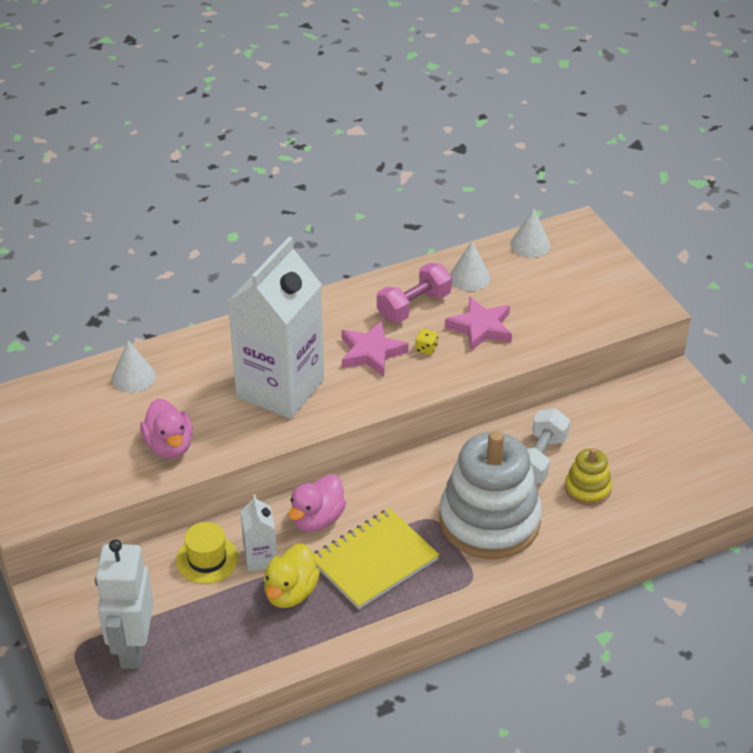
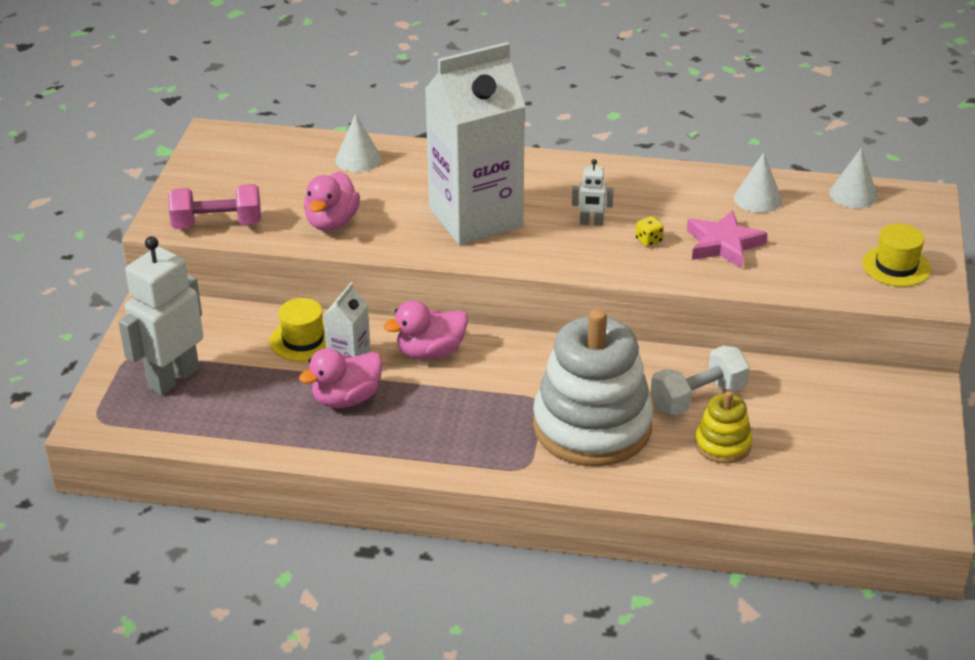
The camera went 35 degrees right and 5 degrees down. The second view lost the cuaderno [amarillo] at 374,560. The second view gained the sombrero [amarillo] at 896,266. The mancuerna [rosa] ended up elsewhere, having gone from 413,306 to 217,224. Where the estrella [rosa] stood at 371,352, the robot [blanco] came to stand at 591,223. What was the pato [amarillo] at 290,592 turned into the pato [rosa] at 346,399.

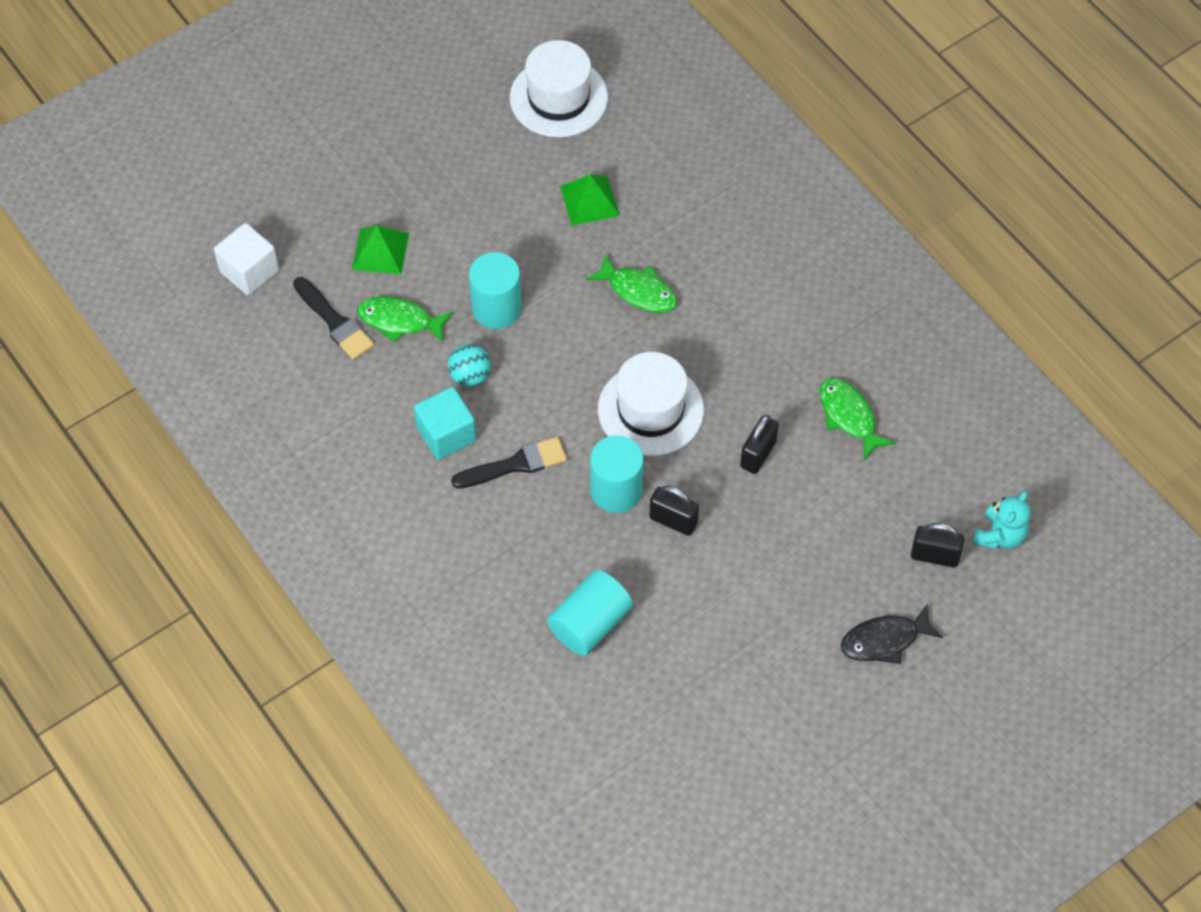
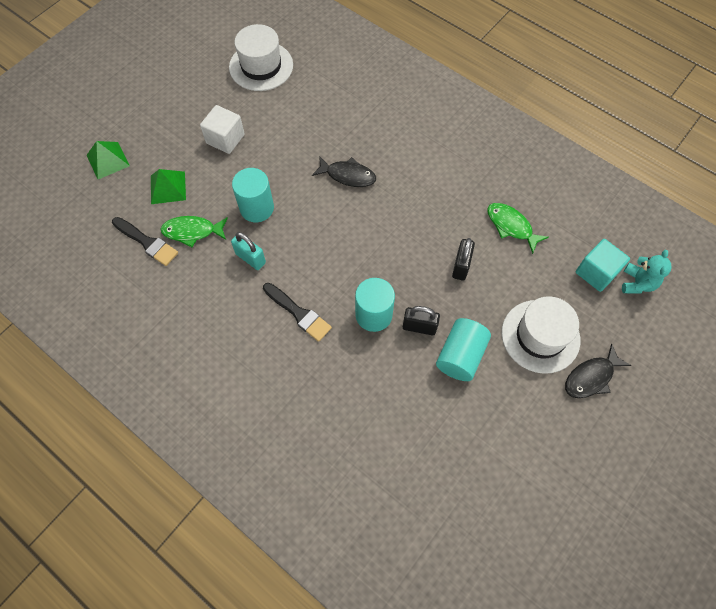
The camera went 15 degrees left and 5 degrees up. The second view lost the candado [negro] at 934,556. The cubo [blanco] ended up elsewhere, having gone from 249,271 to 225,139. The cubo [turquesa] ended up elsewhere, having gone from 446,434 to 596,272. The cilindro [turquesa] ended up elsewhere, having gone from 590,623 to 460,356. The pirámide [verde] ended up elsewhere, having gone from 589,200 to 108,160. The sombrero [blanco] ended up elsewhere, having gone from 650,409 to 540,336. Where the pelota [turquesa] stood at 470,376, the candado [turquesa] came to stand at 250,258. What was the pez [verde] at 638,291 turned into the pez [negro] at 348,175. The pincel [negro] at 515,464 ended up facing another way, 75 degrees clockwise from before.

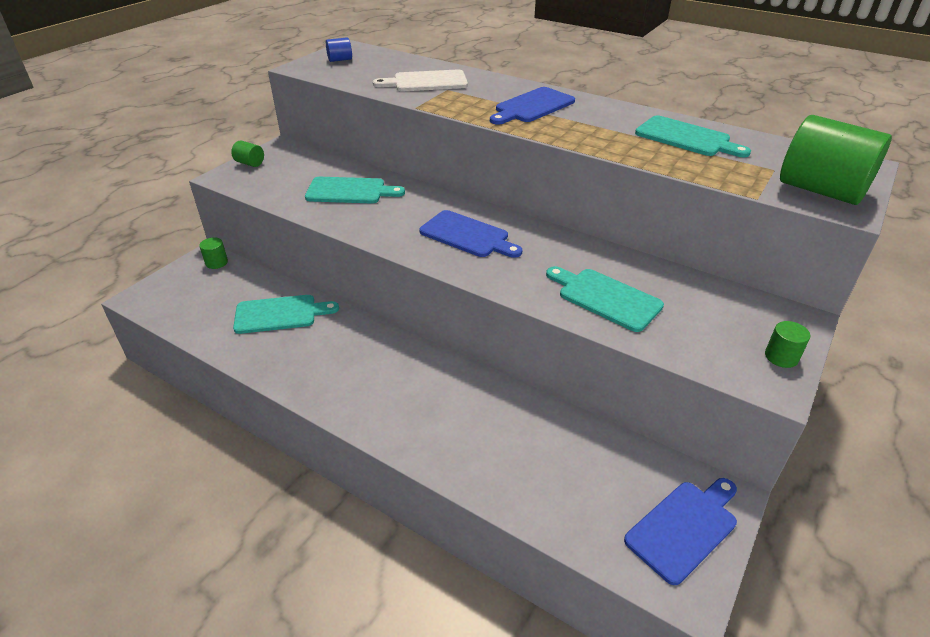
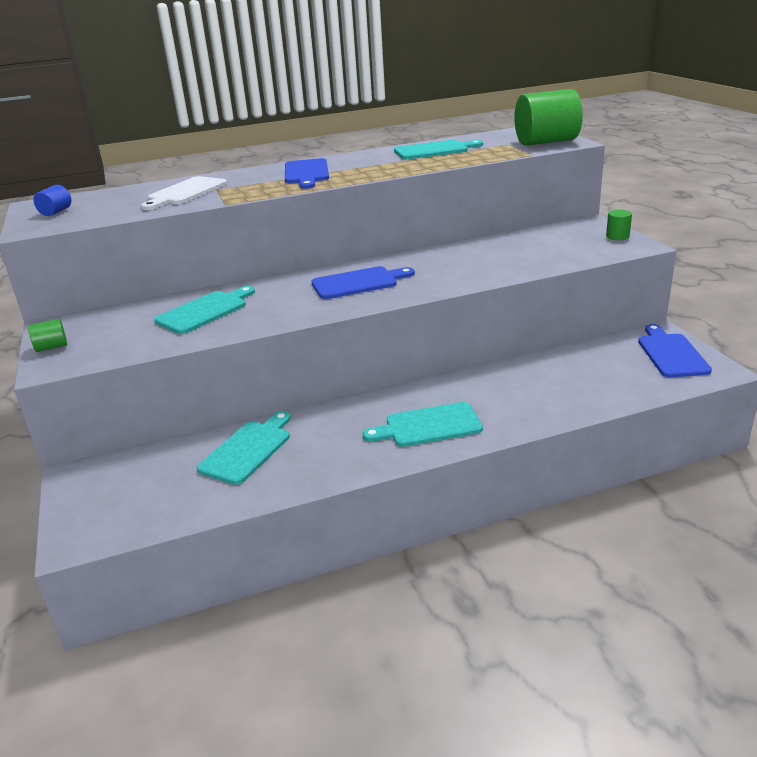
The camera went 50 degrees left and 10 degrees down. The second view lost the cilindro [verde] at 216,262. The tabla de cortar [turquesa] ended up elsewhere, having gone from 605,298 to 428,426.

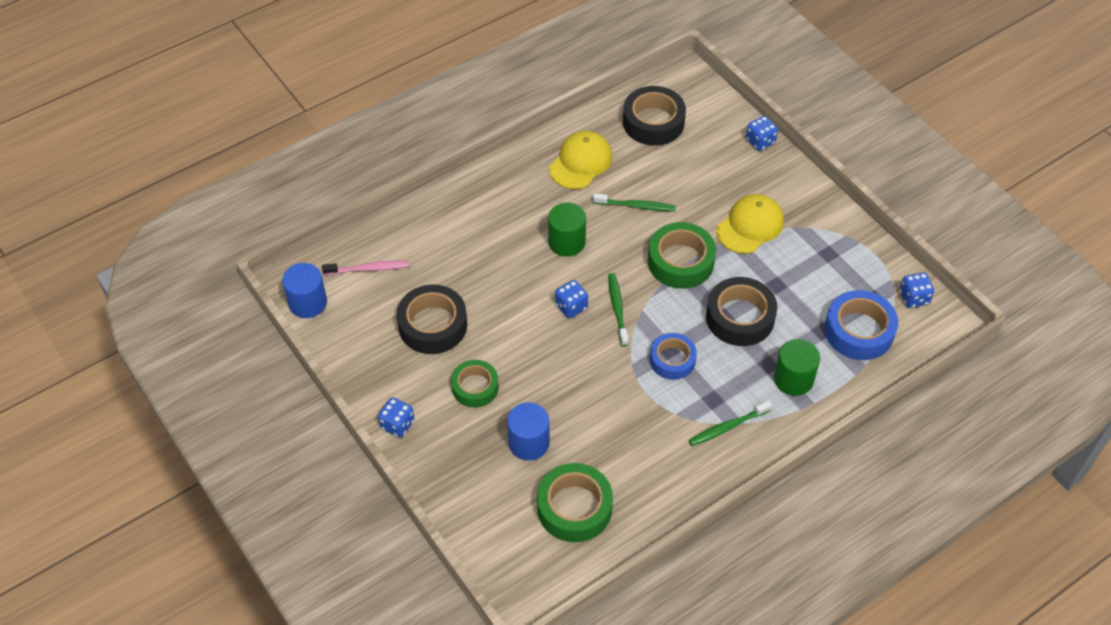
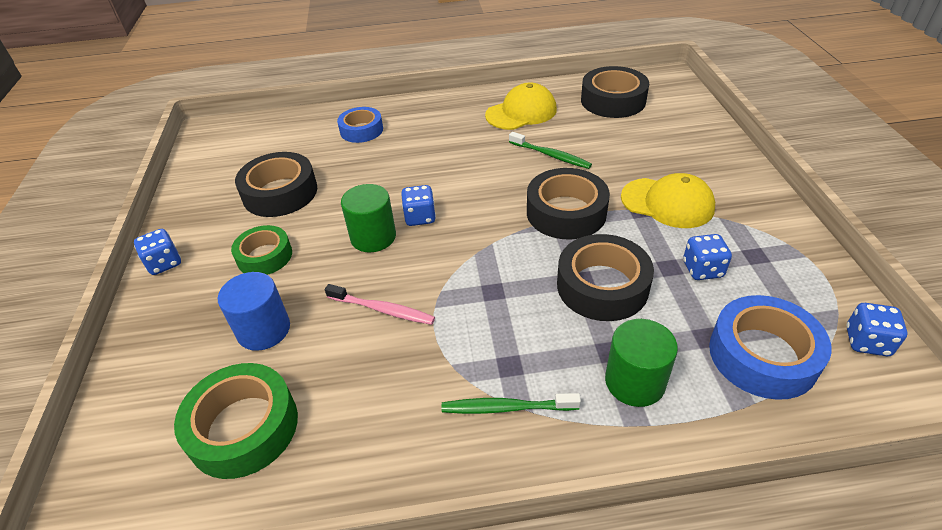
The camera went 30 degrees right and 10 degrees down. The second view lost the cilindro [azul] at 308,303. The second view lost the cepillo de dientes [verde] at 617,308. The cepillo de dientes [rosa] ended up elsewhere, having gone from 368,269 to 382,310. The cilindro [verde] ended up elsewhere, having gone from 566,242 to 373,237. The cinta adhesiva [azul] ended up elsewhere, having gone from 672,360 to 361,130. The dado [azul] ended up elsewhere, having gone from 760,141 to 702,269. What was the cinta adhesiva [verde] at 680,261 turned into the cinta adhesiva [negro] at 566,212. The gorra [amarillo] at 750,226 ended up facing another way, 45 degrees clockwise from before.

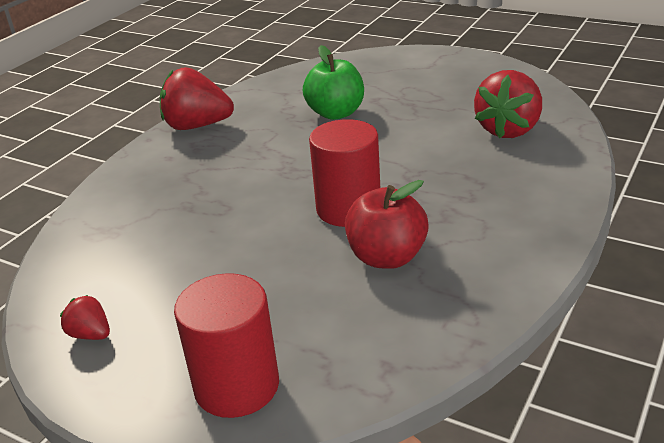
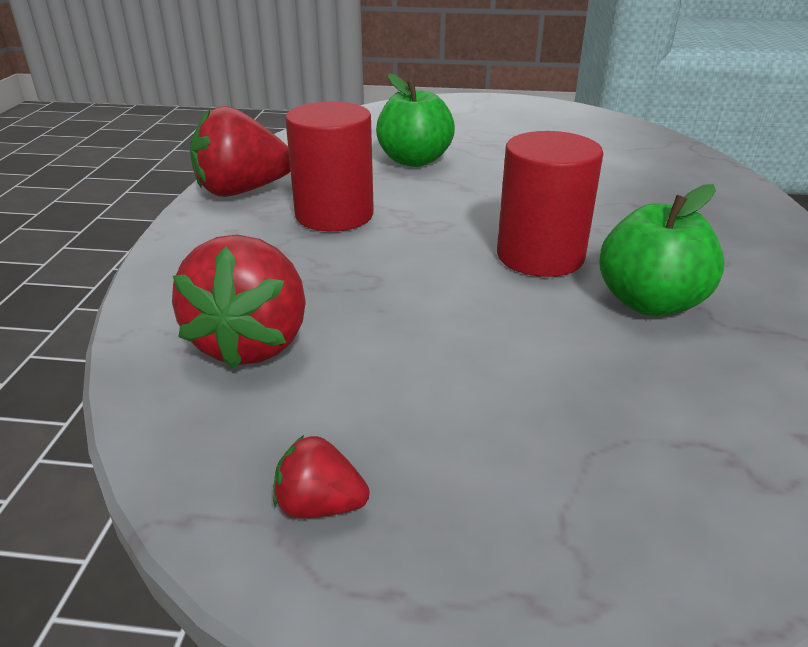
The camera went 25 degrees left and 0 degrees up. The cilindro [rojo] ended up elsewhere, having gone from 236,386 to 334,214. The fresa [rojo] ended up elsewhere, having gone from 508,130 to 252,343. What was the manzana [rojo] at 387,257 turned into the manzana [verde] at 650,302.

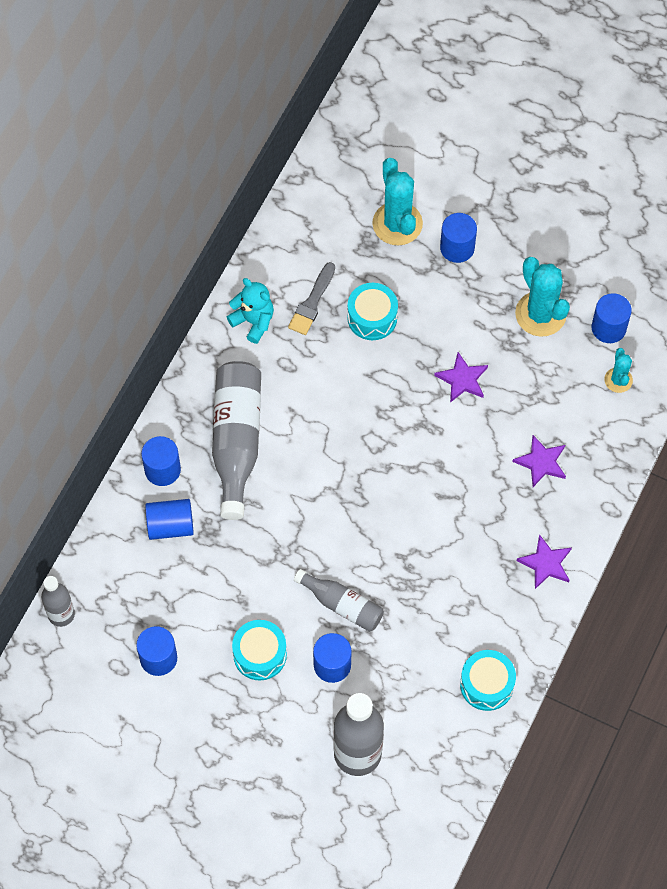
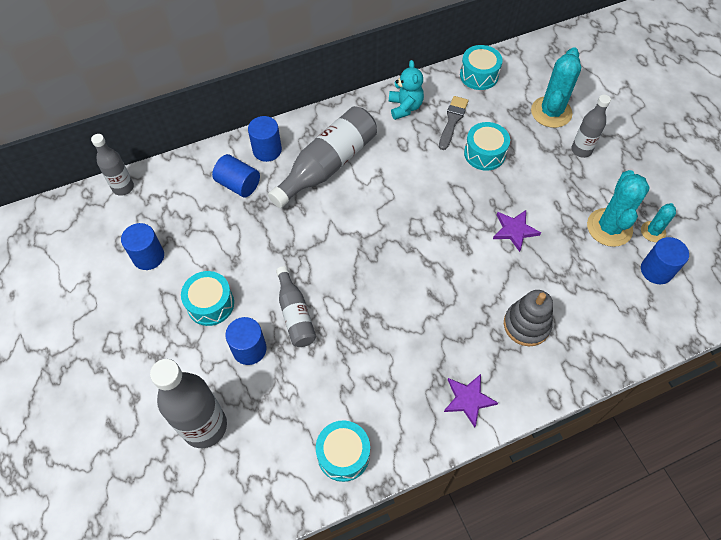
The camera went 40 degrees right and 5 degrees down. The second view gained the tambor [turquesa] at 479,75. The cactus [turquesa] ended up elsewhere, having gone from 618,380 to 653,231. Where the cilindro [azul] stood at 457,248, the botella [gris] came to stand at 581,150. Where the estrella [morado] stood at 541,462, the juguete apilable [gris] came to stand at 526,325. The pincel [gris] at 312,303 ended up facing another way, 135 degrees clockwise from before.

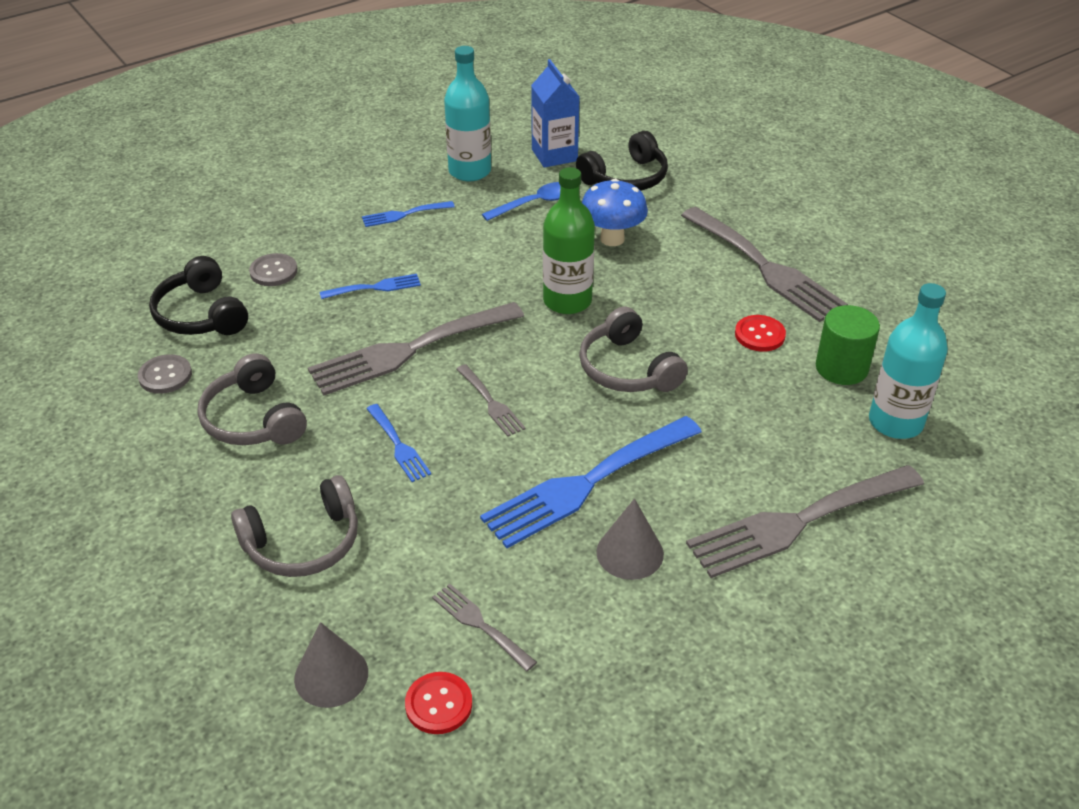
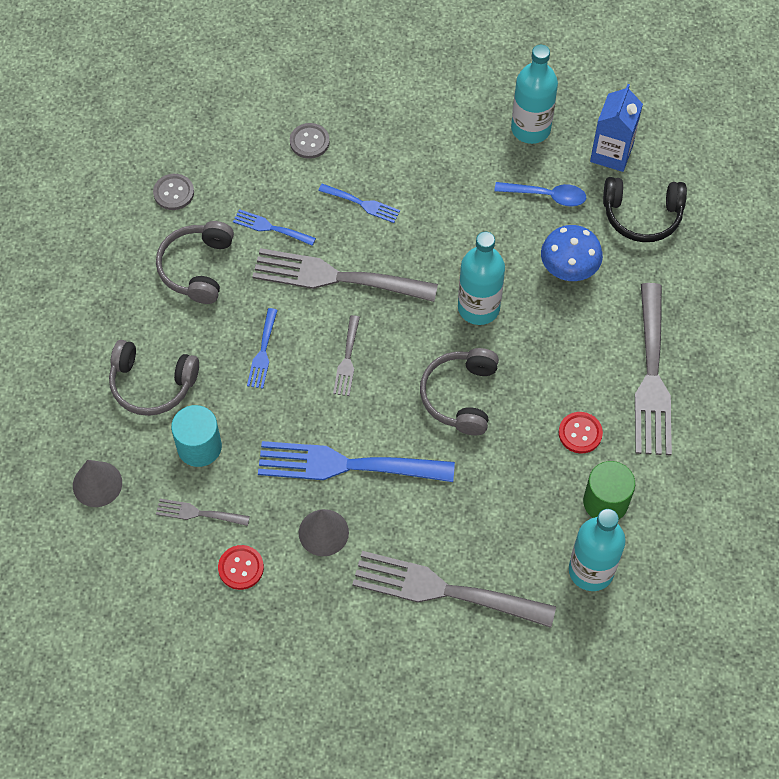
The camera went 40 degrees right and 20 degrees up. The second view lost the auriculares [negro] at 201,314. The second view gained the cilindro [turquesa] at 199,447. The tenedor [azul] ended up elsewhere, having gone from 404,215 to 270,228. The botón [rojo] ended up elsewhere, having gone from 438,704 to 241,568. What was the botella [verde] at 567,301 turned into the botella [turquesa] at 478,308. The tenedor [gris] at 480,624 ended up facing another way, 75 degrees counterclockwise from before.

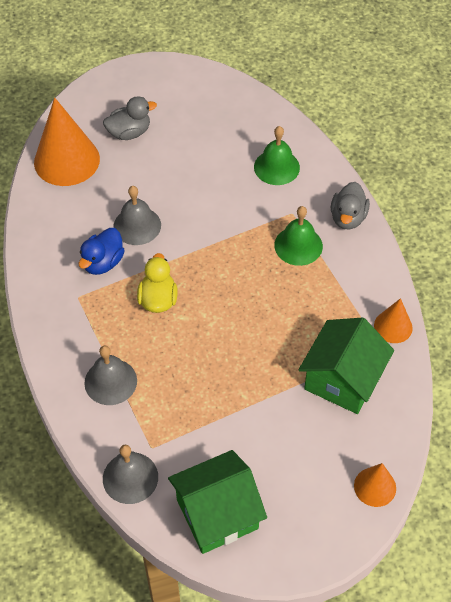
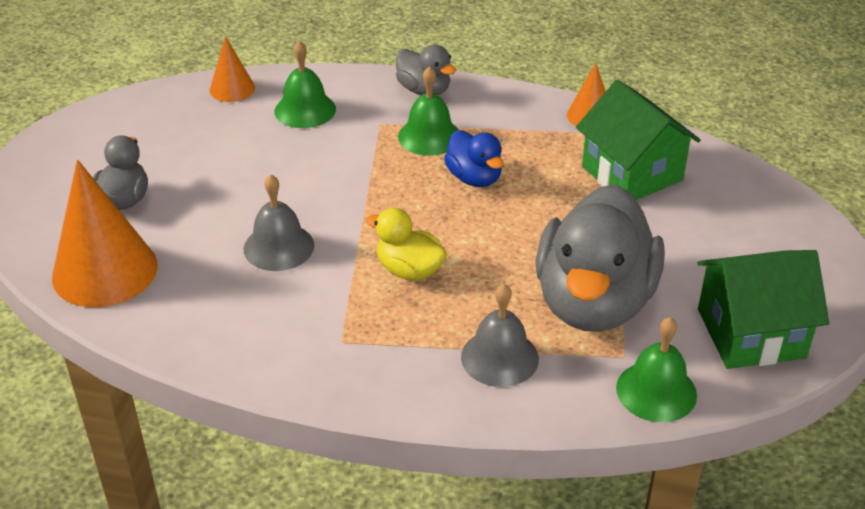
The camera went 60 degrees left and 15 degrees down. The second view gained the pato [gris] at 593,302. The pato [azul] ended up elsewhere, having gone from 103,262 to 474,178. The cono [naranja] ended up elsewhere, having gone from 375,487 to 232,89. What was the campana [gris] at 130,477 turned into the campana [verde] at 656,391. The casa [verde] at 217,514 ended up facing another way, 75 degrees clockwise from before.

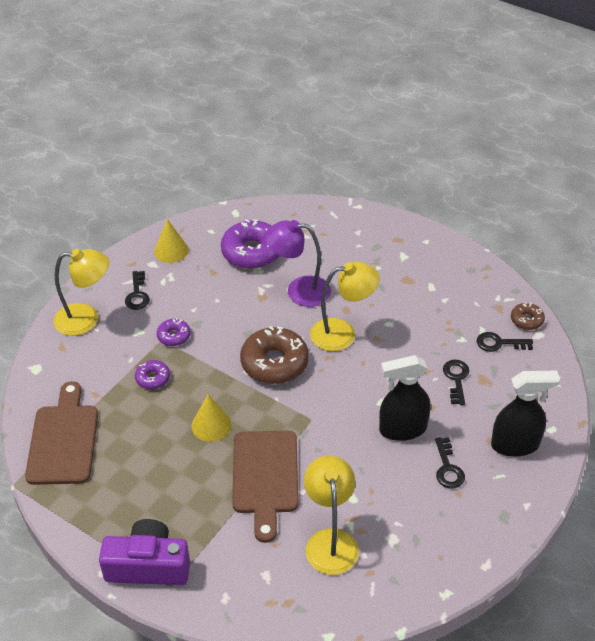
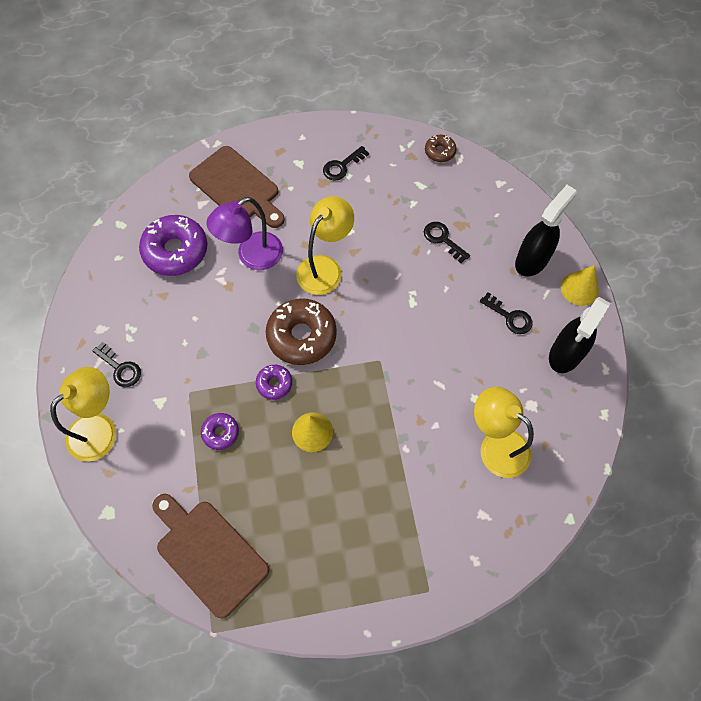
The camera went 45 degrees left and 20 degrees up. The second view lost the cámara [morado] at 148,566. The cono [amarillo] ended up elsewhere, having gone from 171,250 to 579,288. The rosquilla [morado] ended up elsewhere, having gone from 174,336 to 274,384. The tabla de cortar [marrón] ended up elsewhere, having gone from 265,477 to 237,187. The pulverizador [negro] ended up elsewhere, having gone from 402,429 to 565,354. The llave [negro] ended up elsewhere, having gone from 499,343 to 342,166.

